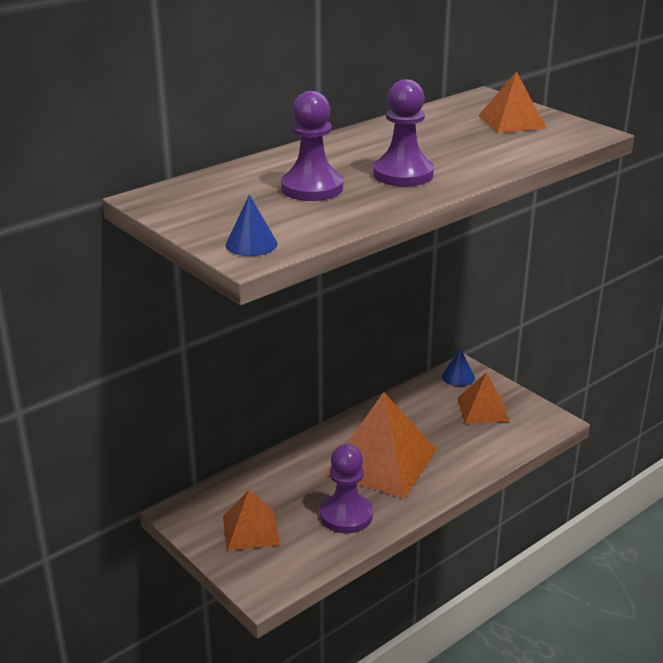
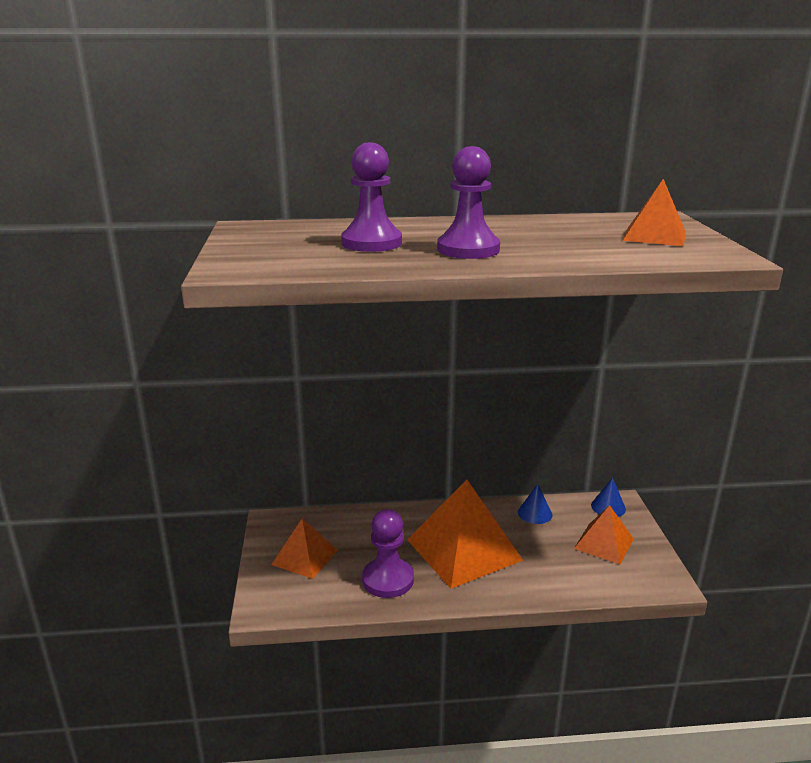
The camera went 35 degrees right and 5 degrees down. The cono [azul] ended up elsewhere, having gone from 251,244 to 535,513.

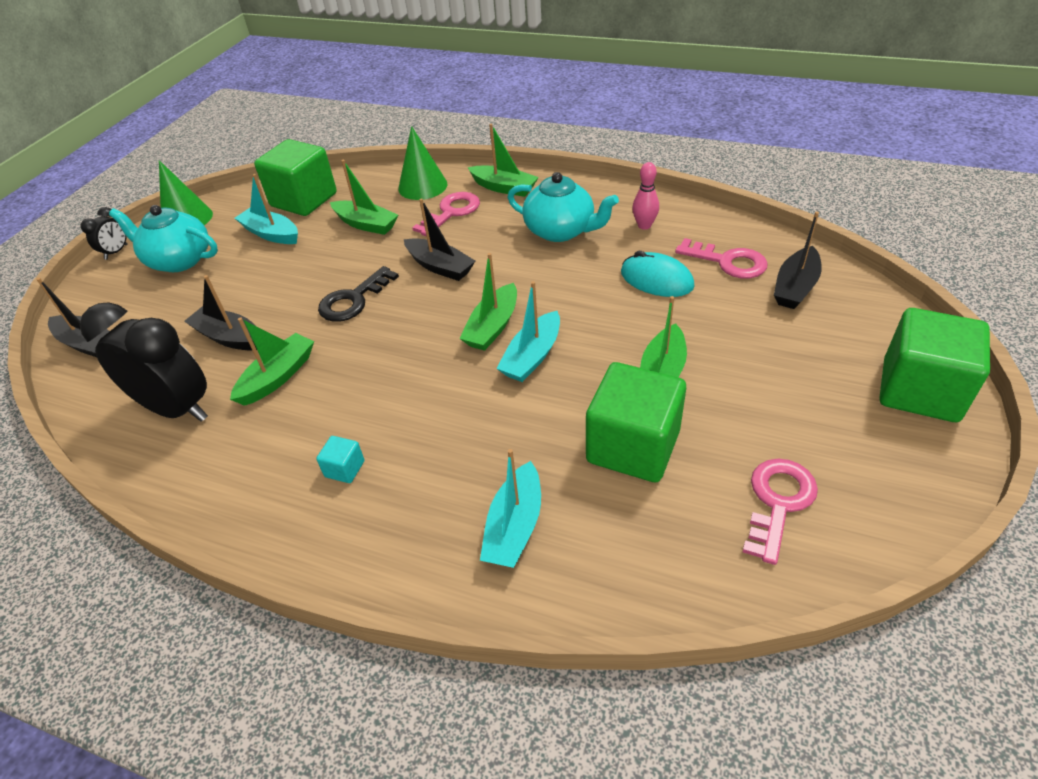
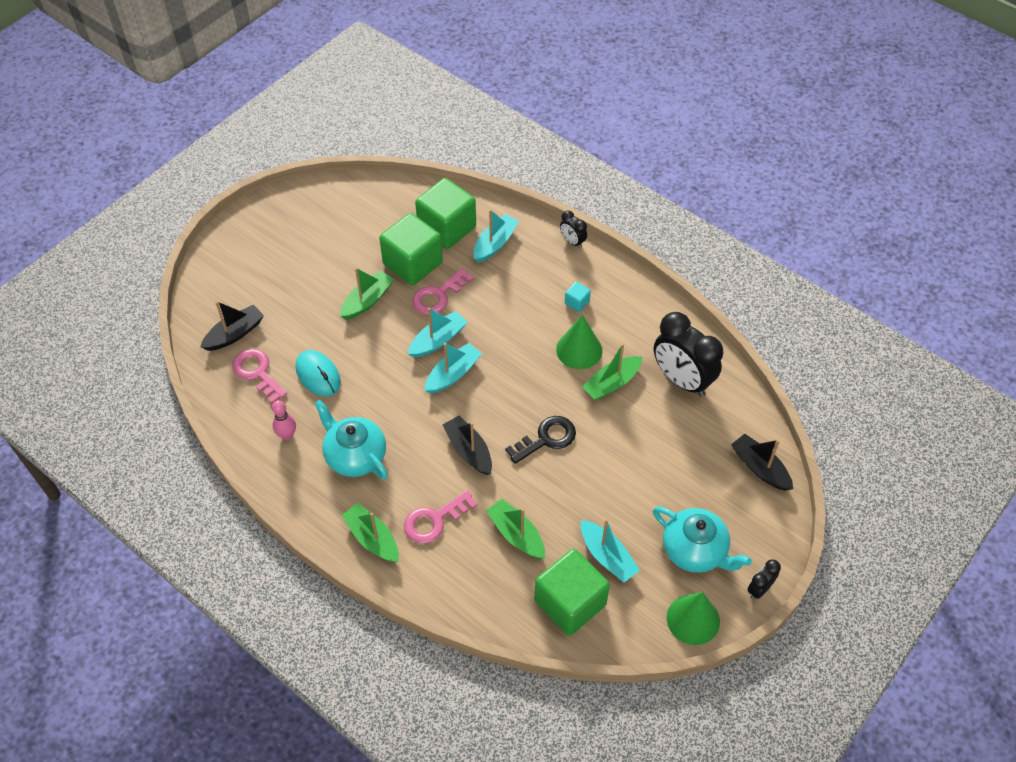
The camera went 165 degrees left and 10 degrees up. The second view lost the barco [negro] at 229,337. The second view gained the despertador [negro] at 572,241. The cono [verde] ended up elsewhere, having gone from 422,186 to 579,350. The llave [rosa] ended up elsewhere, having gone from 778,502 to 438,296. The cubo [verde] ended up elsewhere, having gone from 919,391 to 447,228. What was the barco [verde] at 493,327 turned into the barco [turquesa] at 453,374.

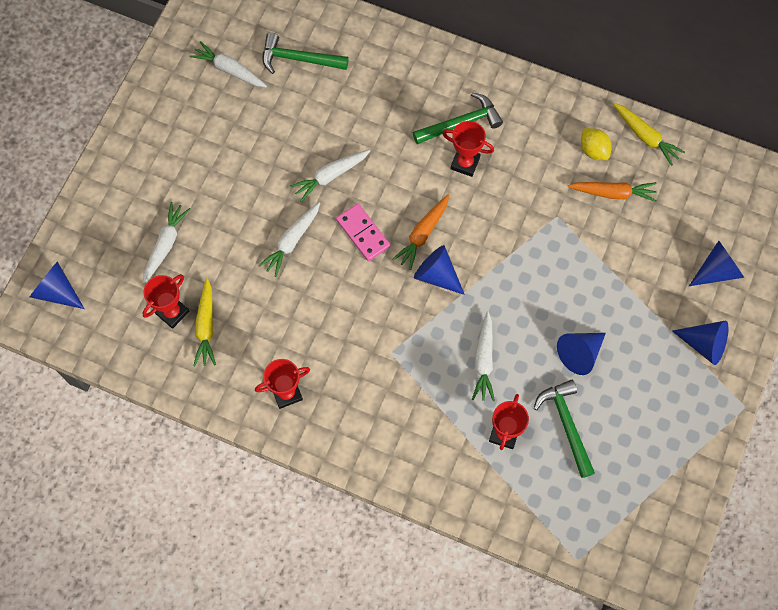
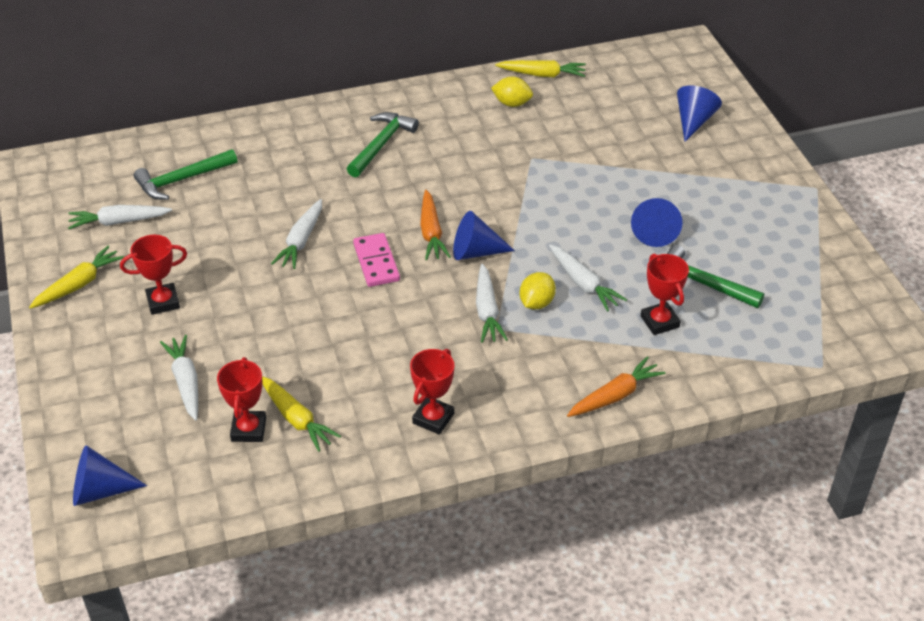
The camera went 40 degrees left and 25 degrees down. The second view lost the cono [azul] at 704,344. The second view gained the zanahoria [amarillo] at 79,284. The second view gained the limón [amarillo] at 536,303. The zanahoria [blanco] ended up elsewhere, having gone from 291,241 to 487,311. The trofeo [rojo] ended up elsewhere, having gone from 465,163 to 163,302. The zanahoria [naranja] ended up elsewhere, having gone from 613,193 to 615,396. The ficha de dominó [rosa] at 363,233 ended up facing another way, 60 degrees clockwise from before.

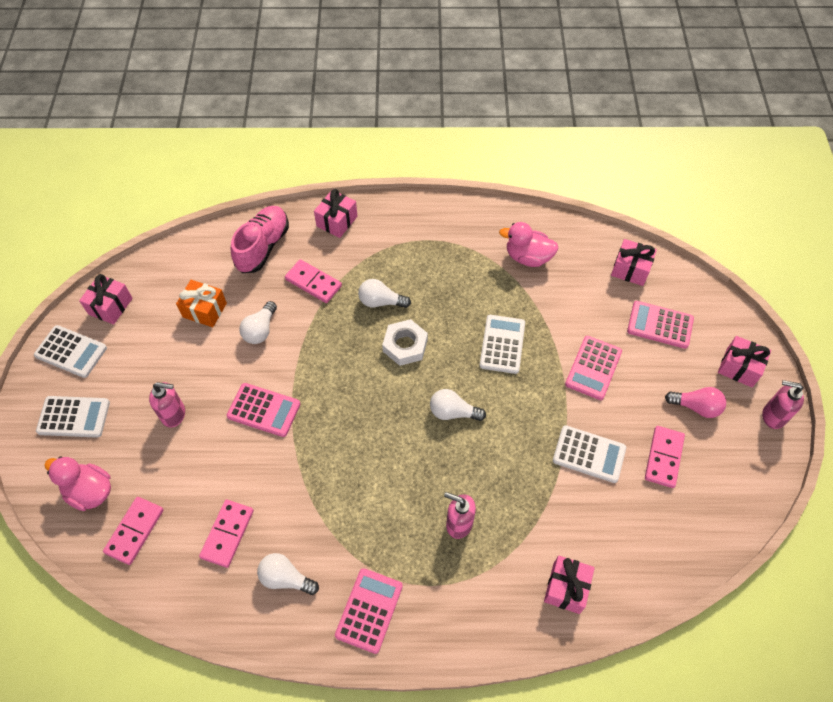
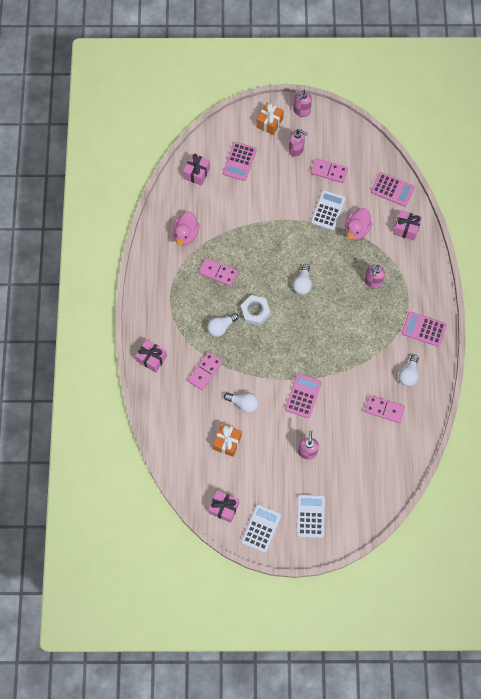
The camera went 90 degrees left and 10 degrees up. The second view lost the zapato [rosa] at 263,247. The second view lost the calculadora [blanco] at 502,344. The pato [rosa] ended up elsewhere, having gone from 90,491 to 356,230. The ficha de dominó [rosa] ended up elsewhere, having gone from 135,531 to 218,273. The calculadora [rosa] ended up elsewhere, having gone from 593,368 to 392,190. Where the bombilla [rosa] stood at 696,407, the dispensador de jabón [rosa] came to stand at 296,150. What was the regalo [rosa] at 739,368 turned into the regalo [naranja] at 269,123. The bombilla [blanco] at 381,302 ended up facing another way, 45 degrees clockwise from before.

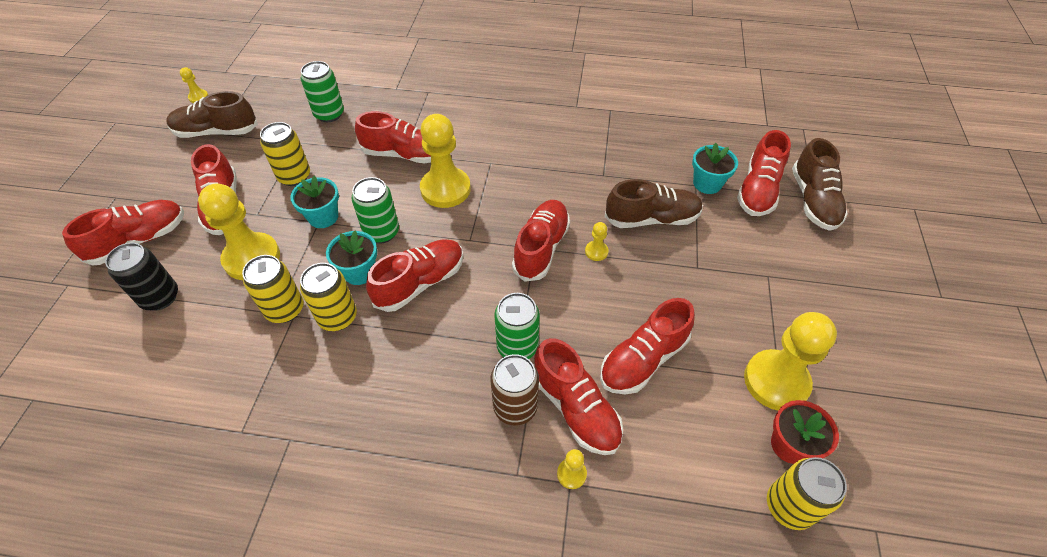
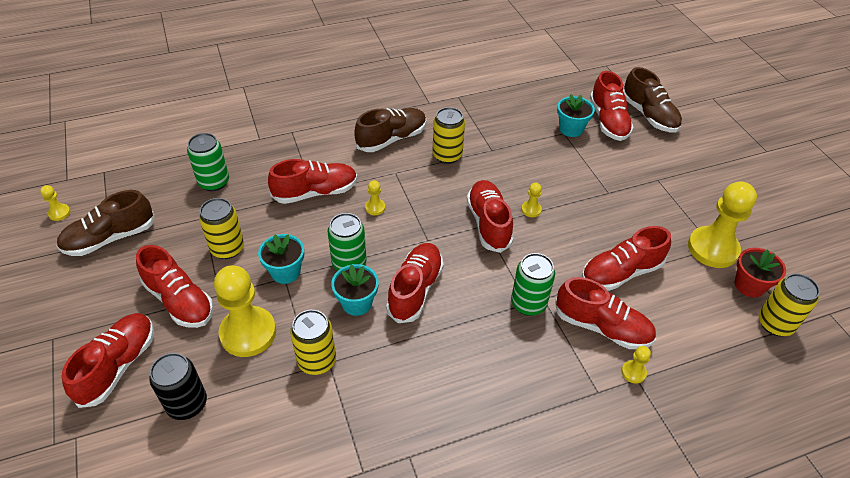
The camera went 30 degrees left and 5 degrees down. The second view lost the lata [marrón] at 515,407. The lata [amarillo] ended up elsewhere, having gone from 337,317 to 447,155. The zapato [marrón] ended up elsewhere, having gone from 651,219 to 391,139. The zapato [rojo] at 643,359 ended up facing another way, 45 degrees clockwise from before. The size of the peón [amarillo] at 445,189 changed by a factor of 0.43.

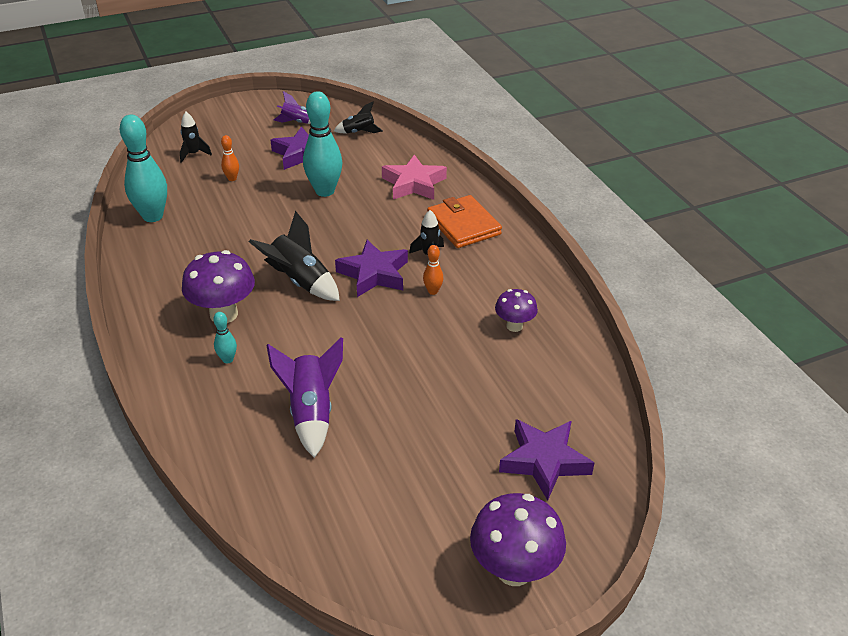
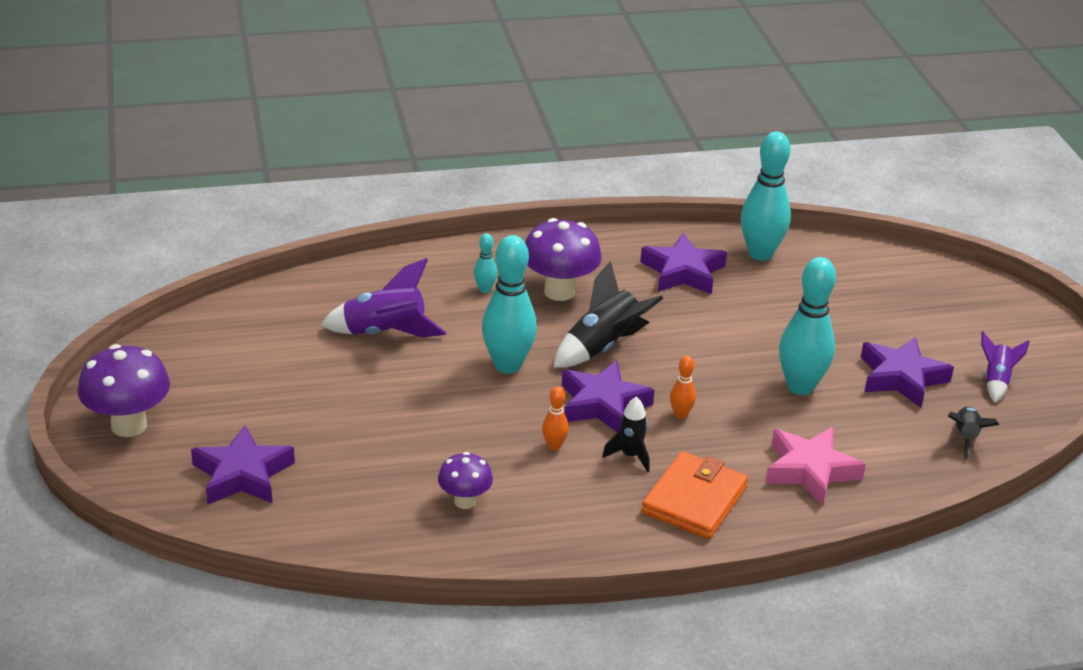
The camera went 100 degrees right and 5 degrees down. The second view lost the cohete [negro] at 194,154. The second view gained the bolo [turquesa] at 507,365. The second view gained the estrella [morado] at 683,272. The bolo [naranja] ended up elsewhere, having gone from 232,178 to 680,414. The cartera [naranja] at 463,225 ended up facing another way, 45 degrees counterclockwise from before.

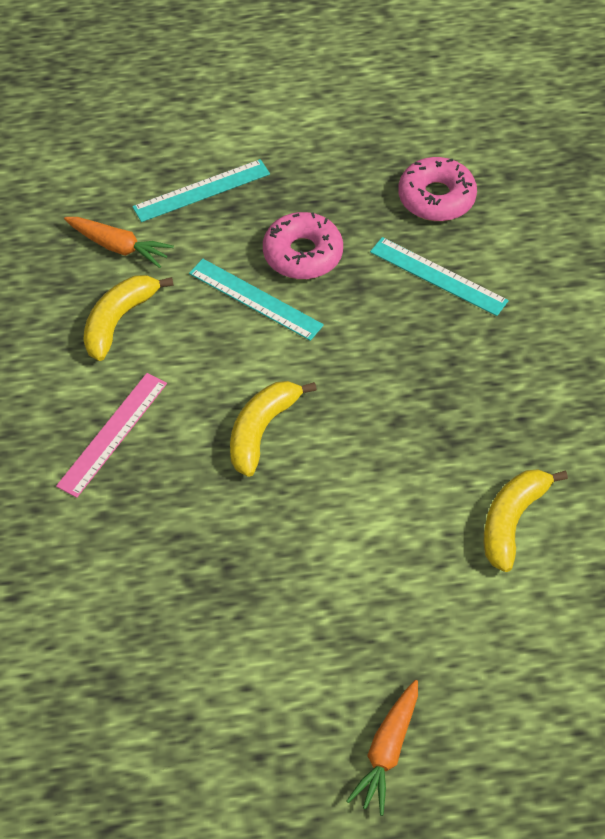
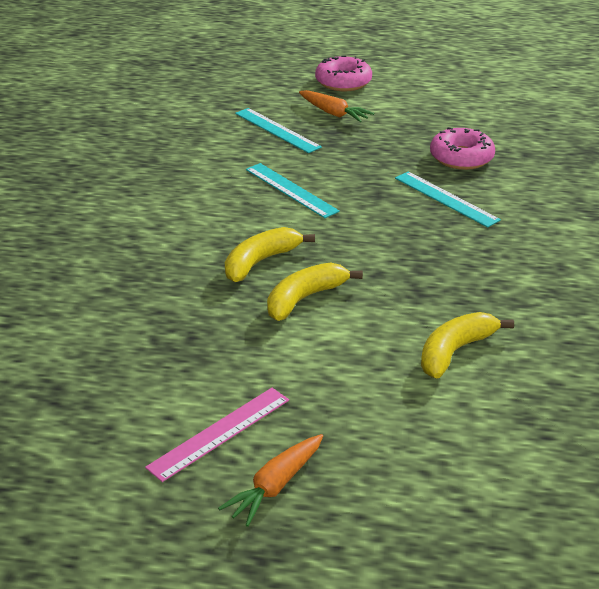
The camera went 15 degrees right and 20 degrees down. The regla [rosa] ended up elsewhere, having gone from 112,434 to 219,433. The zanahoria [naranja] ended up elsewhere, having gone from 118,247 to 333,113. The plátano [amarillo] ended up elsewhere, having gone from 118,321 to 304,298. The rosquilla [rosa] ended up elsewhere, having gone from 302,254 to 343,82. The regla [turquesa] at 201,190 ended up facing another way, 60 degrees clockwise from before.

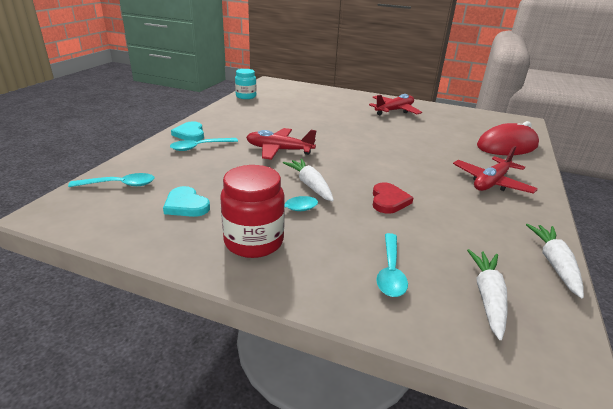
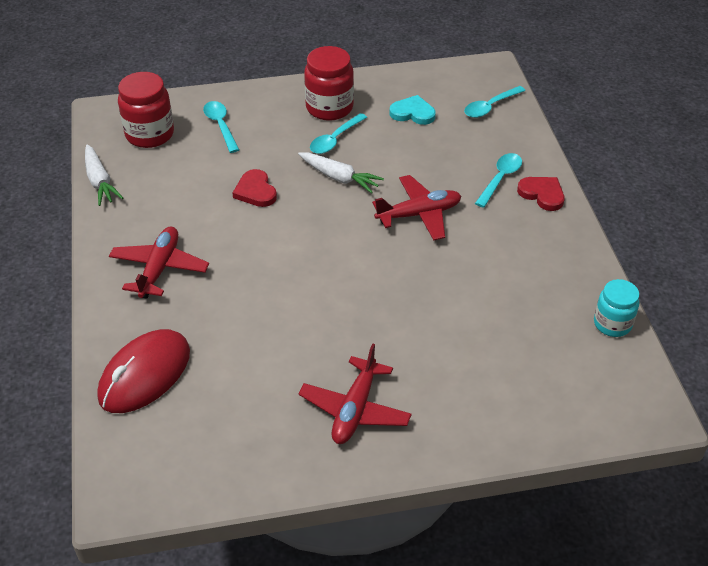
The camera went 150 degrees right and 15 degrees up. Where the zanahoria [blanco] stood at 487,297, the tarro [rojo] came to stand at 150,134. What was the corazón [turquesa] at 190,134 turned into the corazón [rojo] at 542,194.

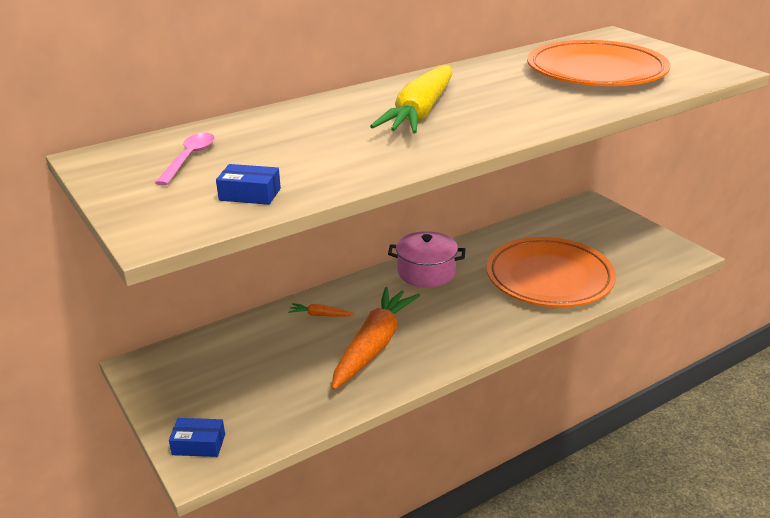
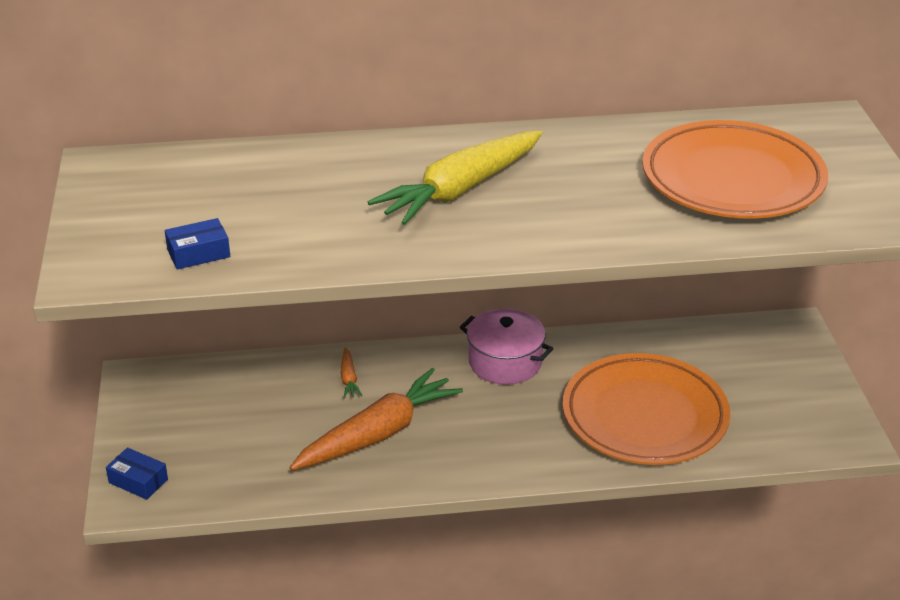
The camera went 25 degrees right and 5 degrees up. The second view lost the cuchara [rosa] at 189,158. The caja [azul] at 250,194 ended up facing another way, 60 degrees counterclockwise from before. The zanahoria [naranja] at 320,315 ended up facing another way, 135 degrees counterclockwise from before.

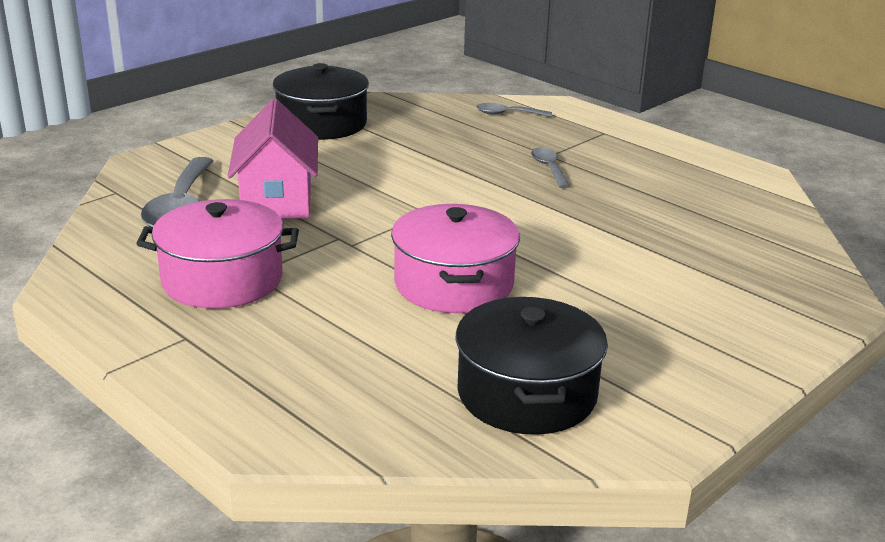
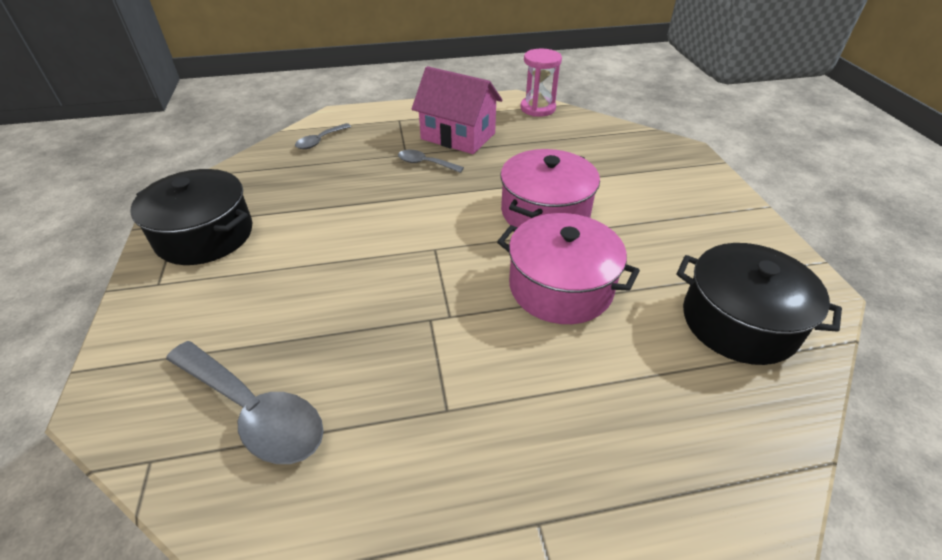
The camera went 55 degrees left and 15 degrees up. The second view gained the reloj de arena [rosa] at 538,108. The olla [rosa] ended up elsewhere, having gone from 222,280 to 545,212. The casa [rosa] ended up elsewhere, having gone from 277,200 to 458,136.

